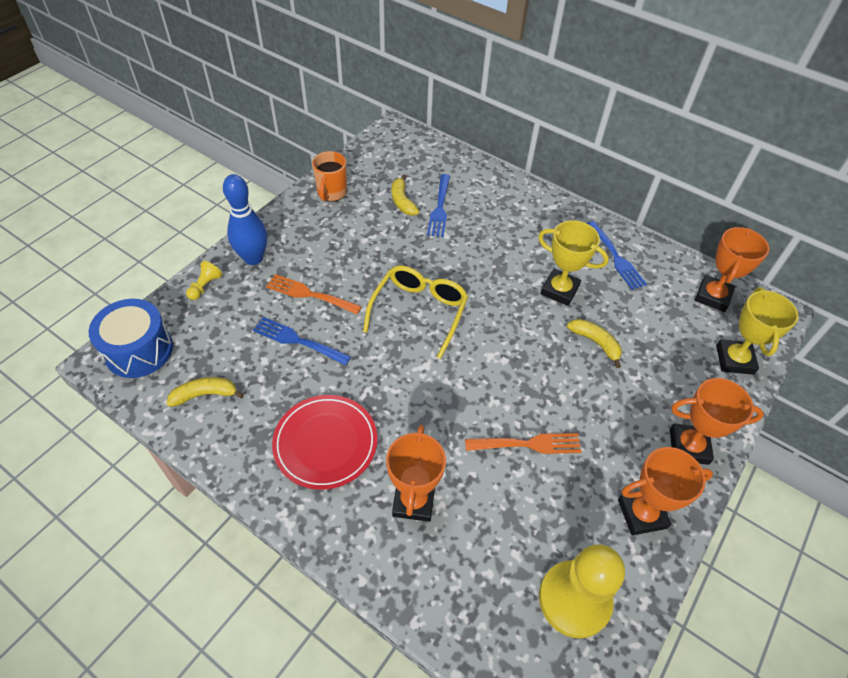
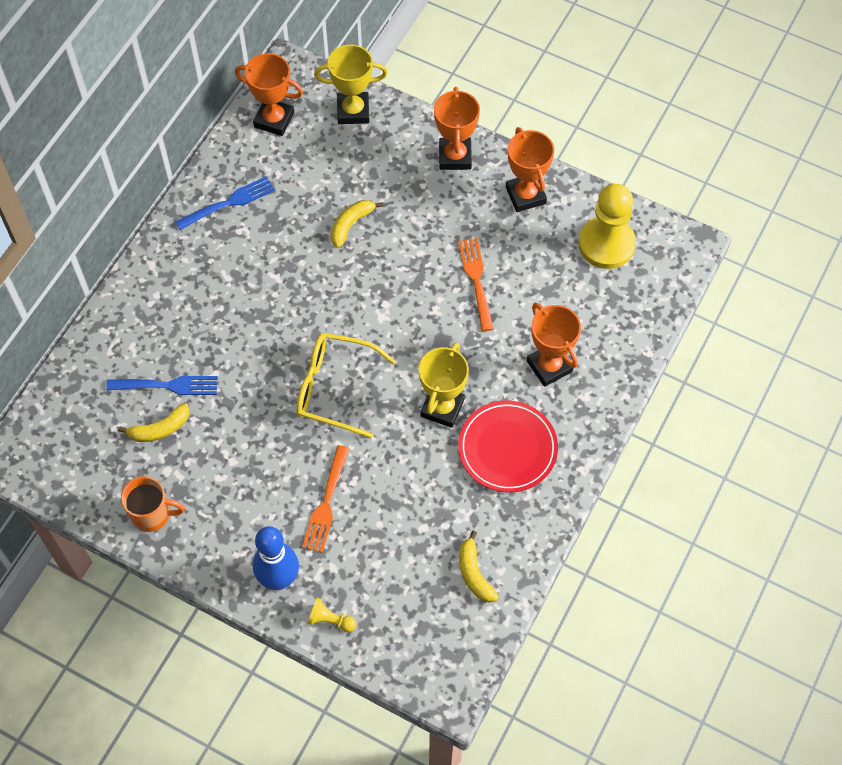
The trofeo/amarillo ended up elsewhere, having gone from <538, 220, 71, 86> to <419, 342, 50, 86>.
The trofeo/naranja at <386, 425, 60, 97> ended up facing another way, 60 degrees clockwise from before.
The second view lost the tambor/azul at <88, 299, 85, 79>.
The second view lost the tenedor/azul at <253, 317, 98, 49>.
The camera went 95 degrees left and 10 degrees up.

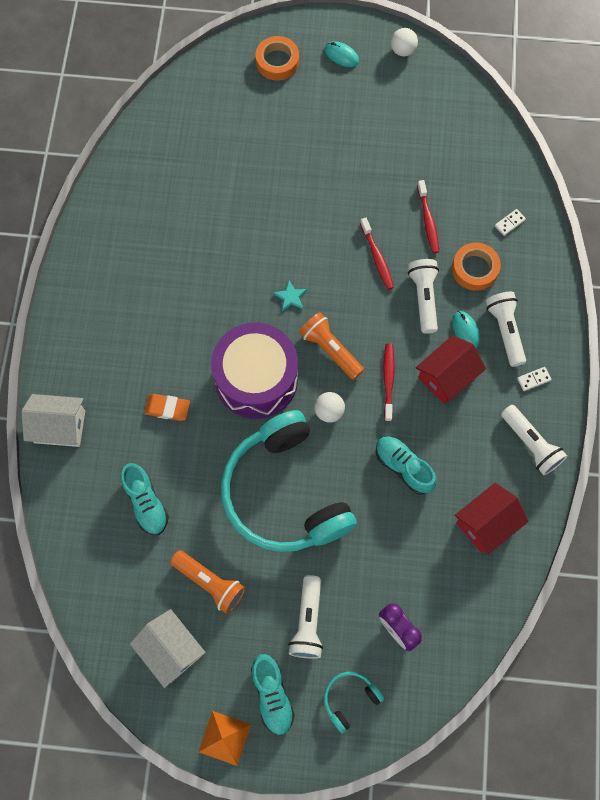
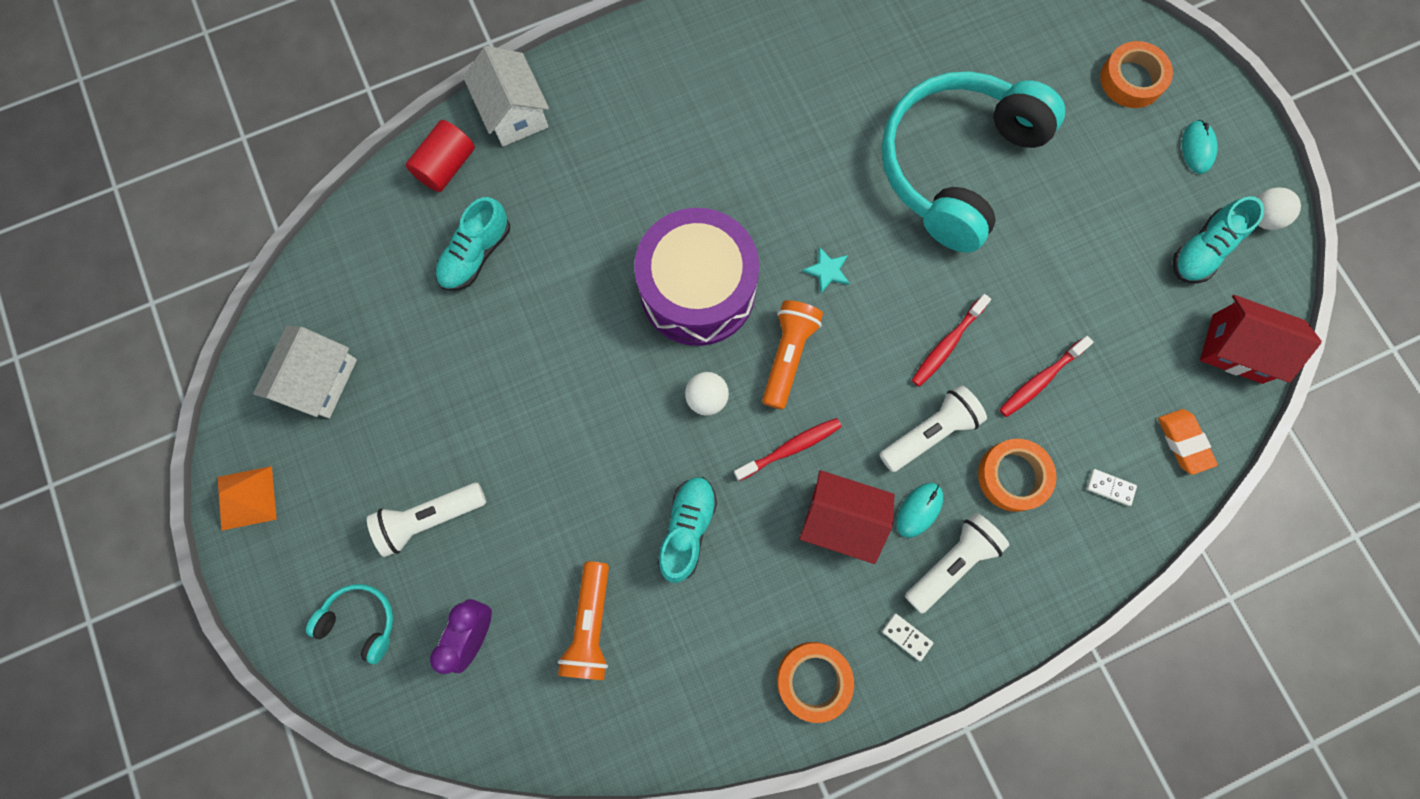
The second view gained the cilindro/rojo at <405, 120, 70, 72>.
The lámpara de mano/naranja ended up elsewhere, having gone from <170, 550, 76, 64> to <558, 561, 51, 119>.
Where the lámpara de mano/blanco stood at <501, 405, 67, 70>, the cinta adhesiva/naranja came to stand at <777, 642, 77, 81>.
The auriculares/turquesa ended up elsewhere, having gone from <221, 410, 136, 142> to <881, 71, 184, 182>.
The goma de borrar/naranja ended up elsewhere, having gone from <144, 394, 46, 27> to <1158, 409, 60, 66>.
The zapato/turquesa ended up elsewhere, having gone from <251, 654, 44, 82> to <1173, 196, 91, 88>.
The casa/rojo ended up elsewhere, having gone from <455, 483, 74, 72> to <1200, 295, 122, 89>.
The camera went 60 degrees right and 5 degrees up.

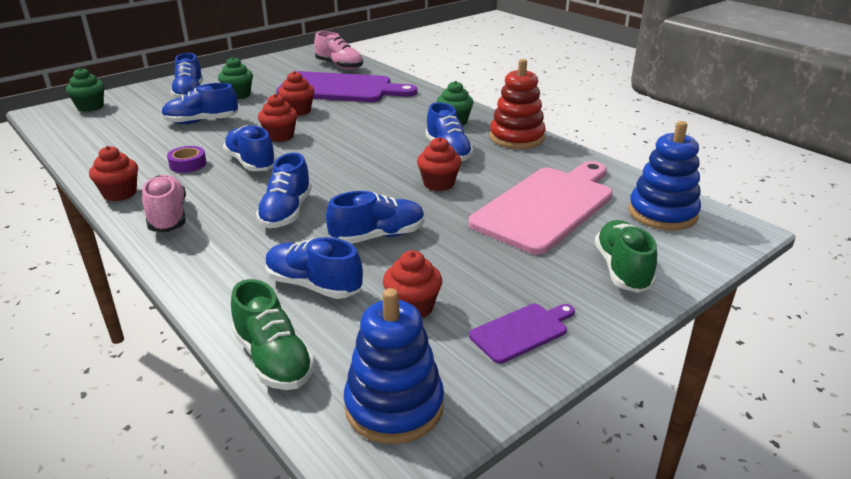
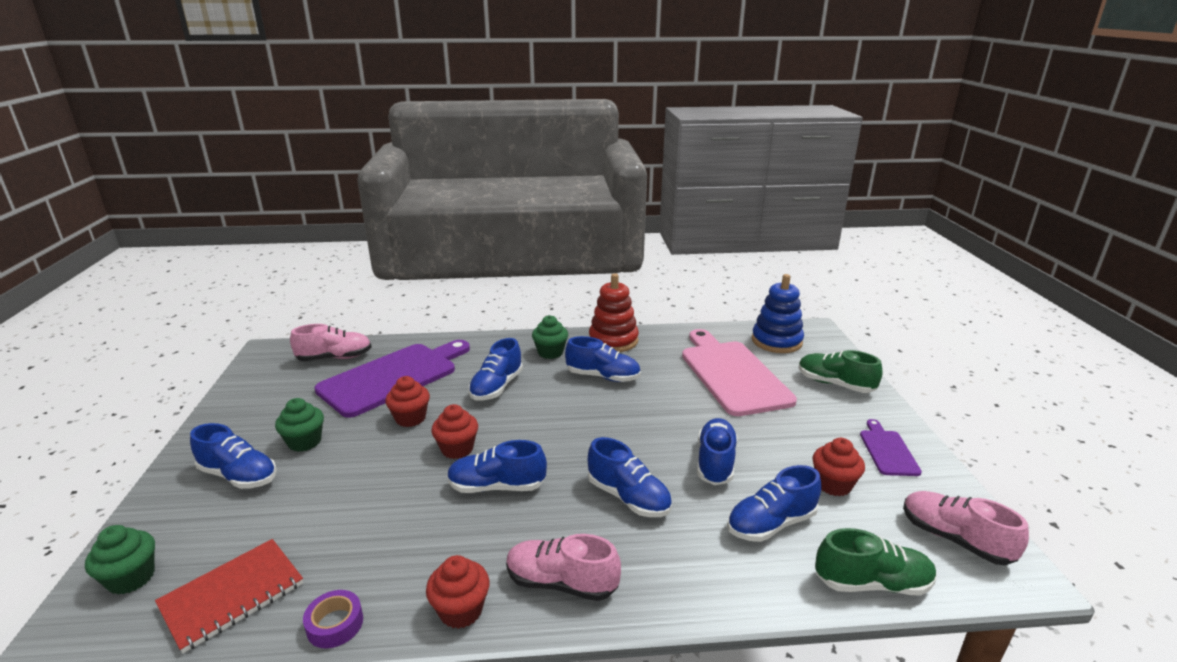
The second view gained the cuaderno/rojo at <155, 539, 148, 114>.
The cinta adhesiva/morado ended up elsewhere, having gone from <167, 146, 40, 27> to <303, 590, 60, 58>.
The zapato/azul ended up elsewhere, having gone from <161, 83, 77, 41> to <468, 338, 55, 63>.
Where the juguete apilable/azul stood at <344, 288, 100, 156>, the zapato/rosa came to stand at <903, 491, 126, 74>.
The second view lost the magdalena/rojo at <417, 137, 45, 54>.
The camera went 55 degrees left and 5 degrees down.

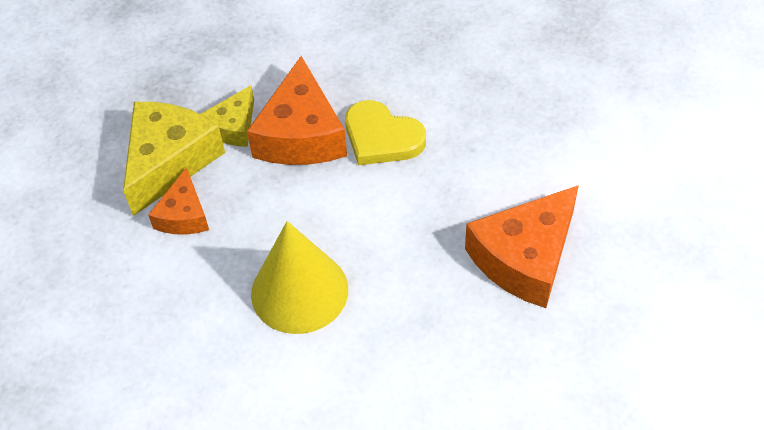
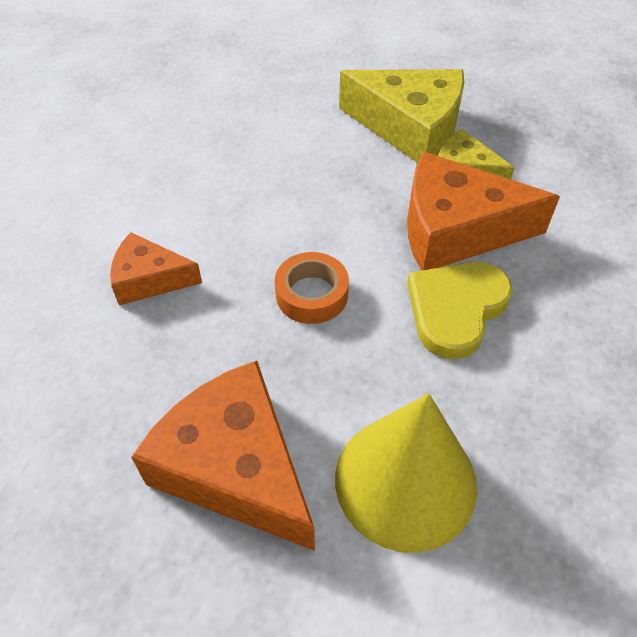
The queso/naranja ended up elsewhere, having gone from <148, 167, 61, 68> to <110, 232, 92, 73>.
The second view gained the cinta adhesiva/naranja at <275, 252, 74, 72>.
The cono/amarillo ended up elsewhere, having gone from <251, 221, 97, 113> to <335, 393, 142, 160>.
The camera went 90 degrees right and 0 degrees up.

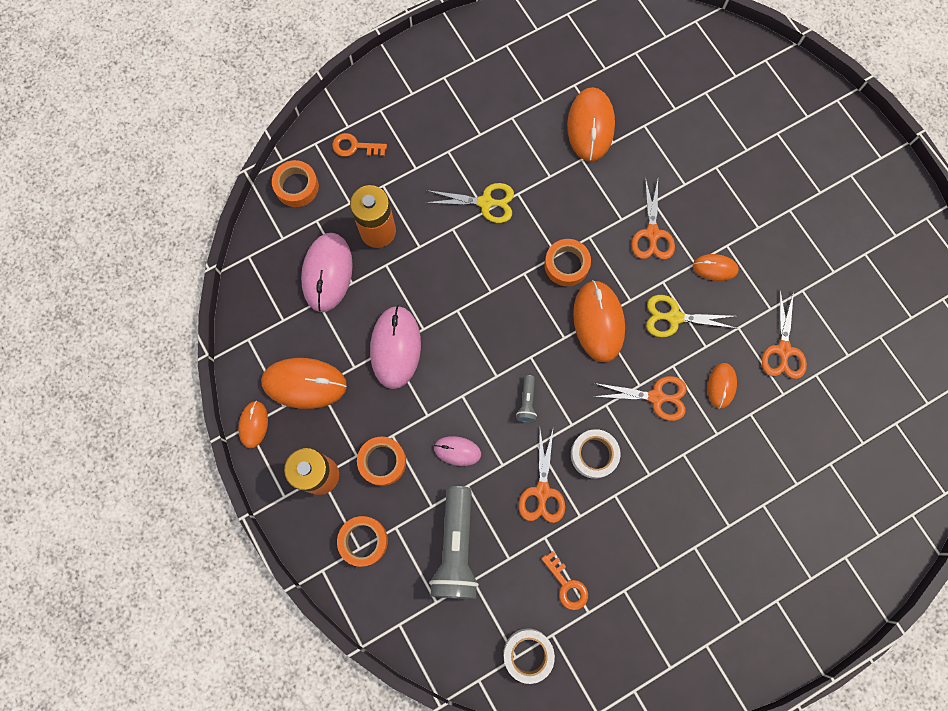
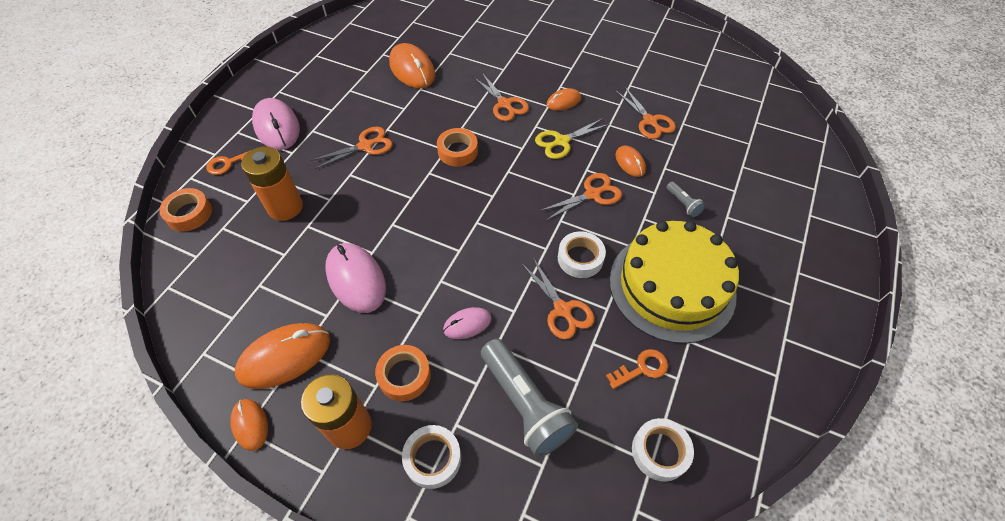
The ratón/rosa ended up elsewhere, having gone from <301, 233, 52, 79> to <252, 98, 48, 52>.
What was the tijeras/amarillo at <425, 183, 89, 40> turned into the tijeras/naranja at <310, 127, 82, 42>.
What was the cinta adhesiva/naranja at <337, 516, 51, 51> turned into the cinta adhesiva/blanco at <402, 425, 59, 64>.
The llave/naranja at <541, 551, 47, 59> ended up facing another way, 45 degrees counterclockwise from before.
The second view gained the tarta/amarillo at <610, 221, 129, 123>.
The lámpara de mano/gris ended up elsewhere, having gone from <516, 375, 21, 48> to <666, 182, 39, 35>.
The second view lost the ratón/naranja at <573, 280, 52, 82>.
The camera went 35 degrees left and 20 degrees down.

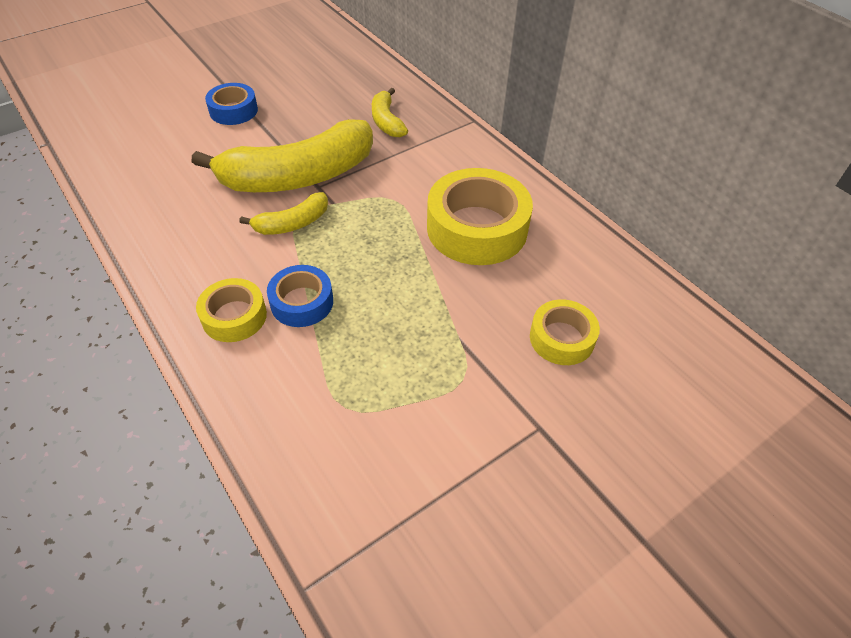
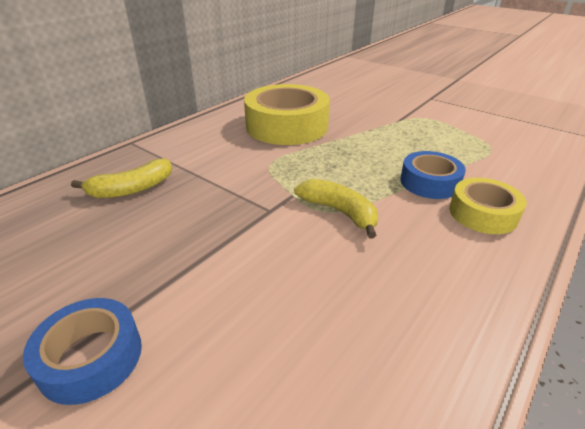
The second view lost the plátano/amarillo at <191, 119, 182, 73>.
The second view lost the cinta adhesiva/amarillo at <530, 299, 70, 66>.
The camera went 105 degrees left and 15 degrees down.

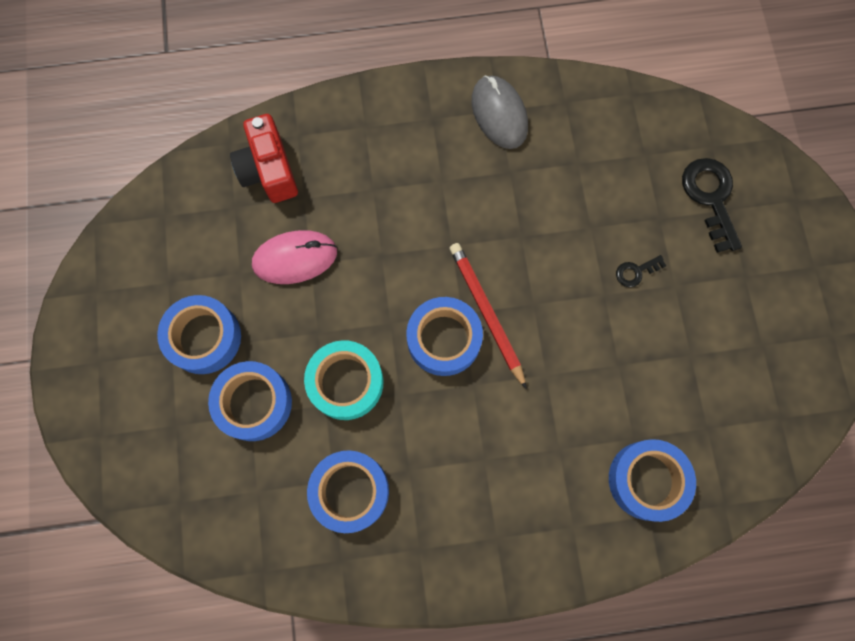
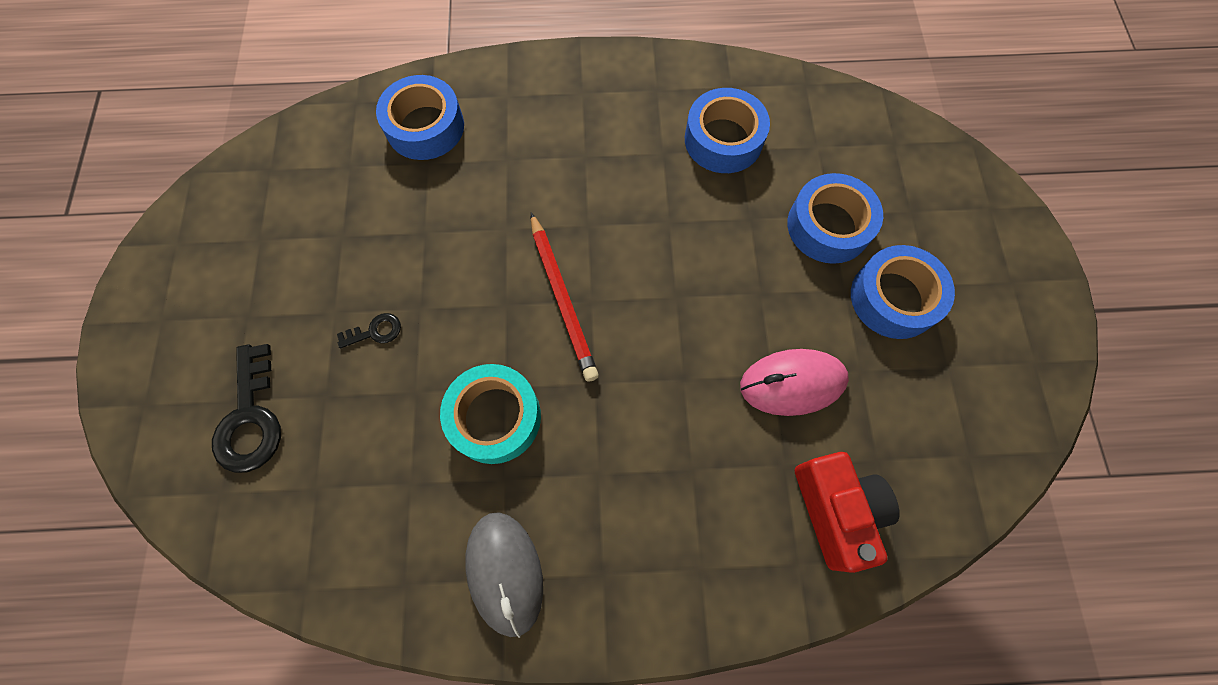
The cinta adhesiva/turquesa ended up elsewhere, having gone from <304, 340, 80, 80> to <440, 364, 101, 100>.
The second view lost the cinta adhesiva/azul at <406, 297, 77, 79>.
The camera went 175 degrees left and 5 degrees down.

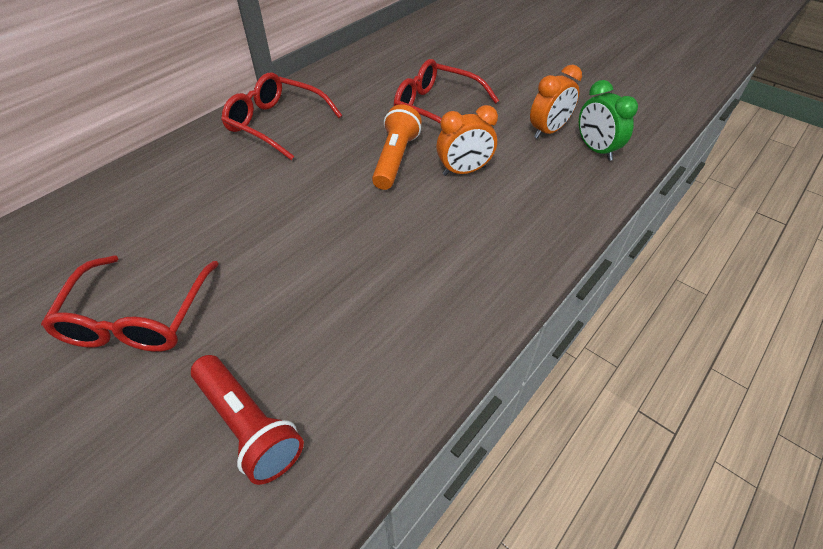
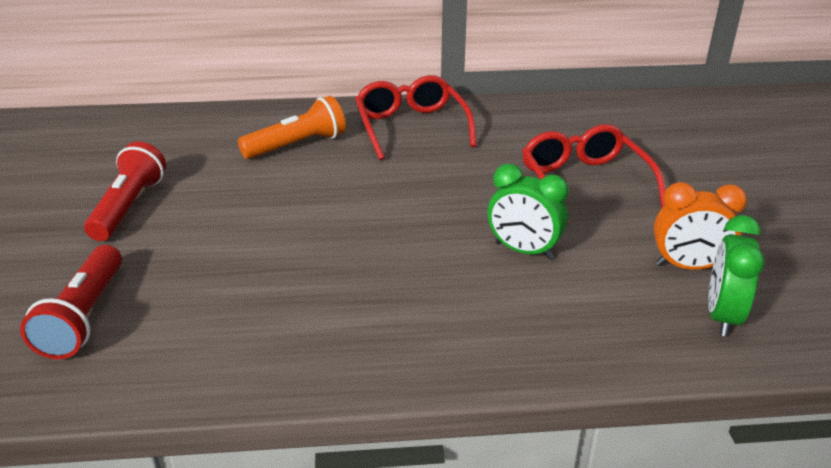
Where the gafas/rojo stood at <41, 255, 177, 97>, the lámpara de mano/rojo came to stand at <84, 142, 82, 99>.
The lámpara de mano/naranja ended up elsewhere, having gone from <372, 105, 50, 85> to <238, 96, 108, 63>.
What was the despertador/naranja at <436, 105, 62, 71> turned into the despertador/verde at <488, 164, 81, 95>.
The camera went 45 degrees right and 15 degrees down.

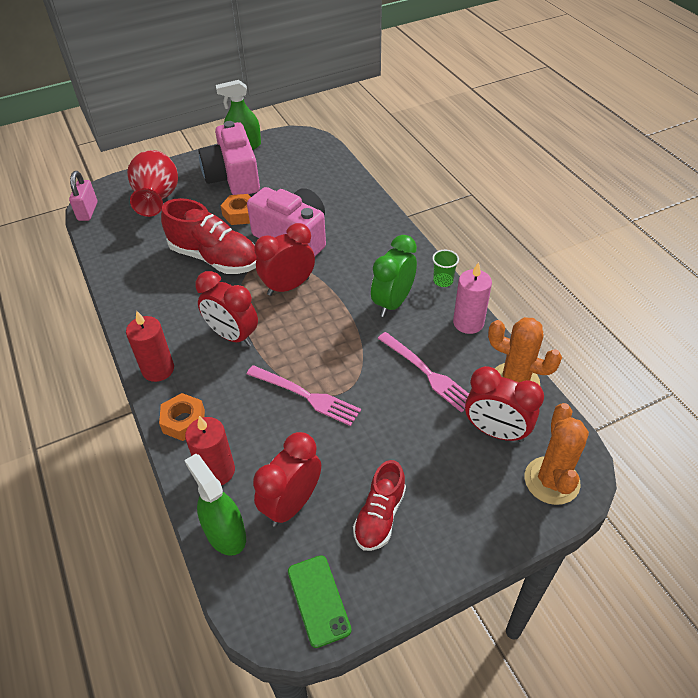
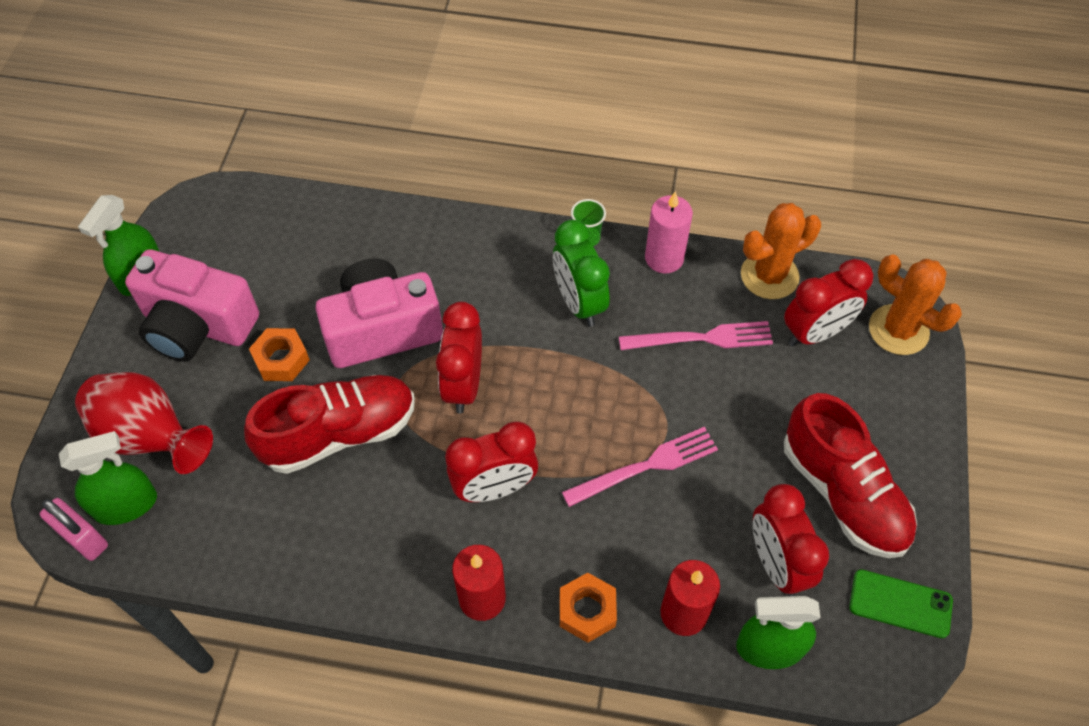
The second view gained the pulverizador/verde at <59, 431, 98, 94>.
The size of the zapato/rojo at <353, 460, 53, 91> changed by a factor of 1.65.
The camera went 55 degrees left and 10 degrees up.

